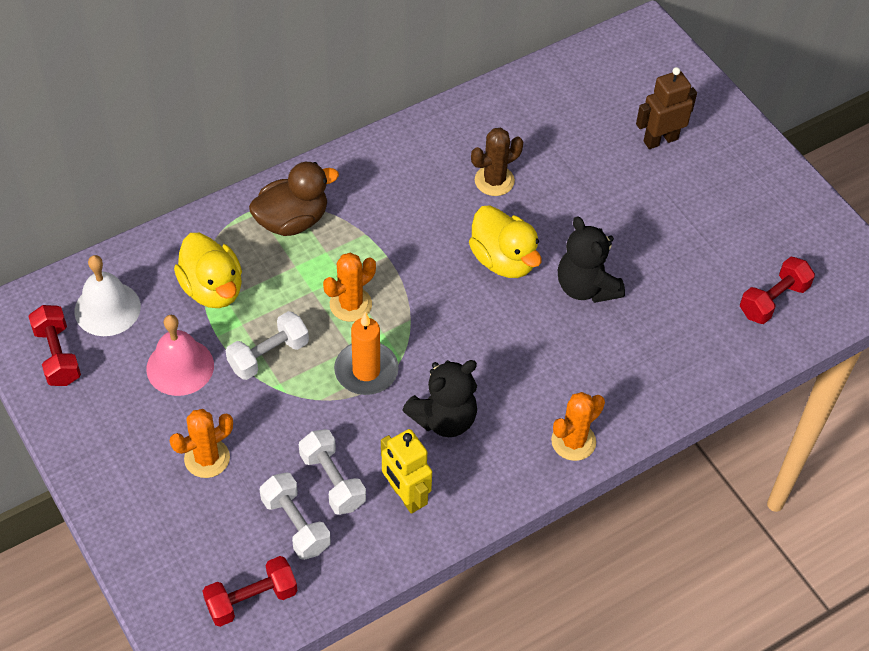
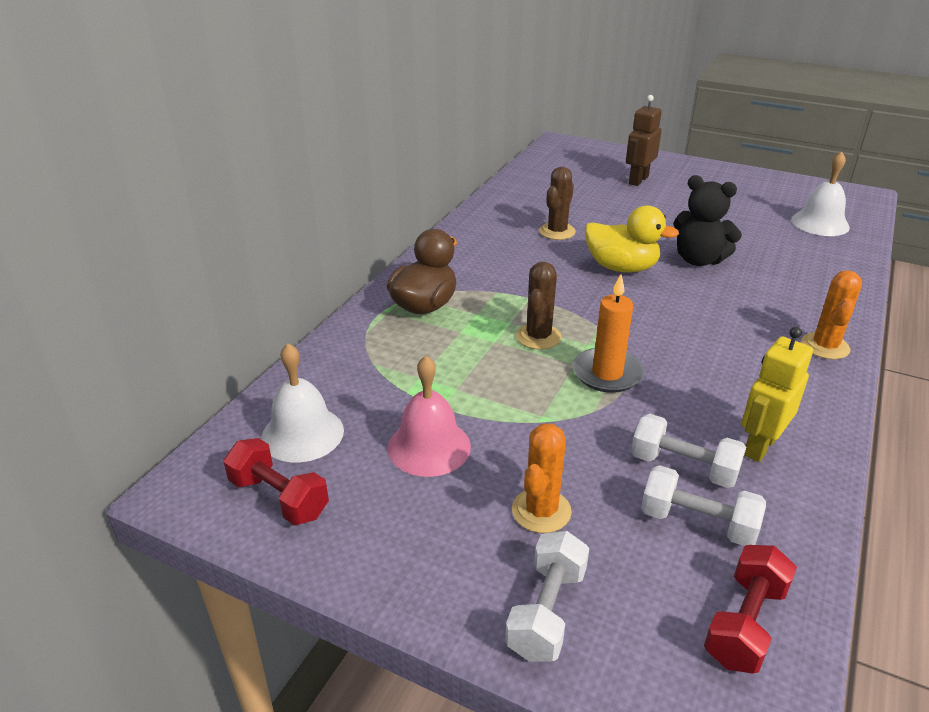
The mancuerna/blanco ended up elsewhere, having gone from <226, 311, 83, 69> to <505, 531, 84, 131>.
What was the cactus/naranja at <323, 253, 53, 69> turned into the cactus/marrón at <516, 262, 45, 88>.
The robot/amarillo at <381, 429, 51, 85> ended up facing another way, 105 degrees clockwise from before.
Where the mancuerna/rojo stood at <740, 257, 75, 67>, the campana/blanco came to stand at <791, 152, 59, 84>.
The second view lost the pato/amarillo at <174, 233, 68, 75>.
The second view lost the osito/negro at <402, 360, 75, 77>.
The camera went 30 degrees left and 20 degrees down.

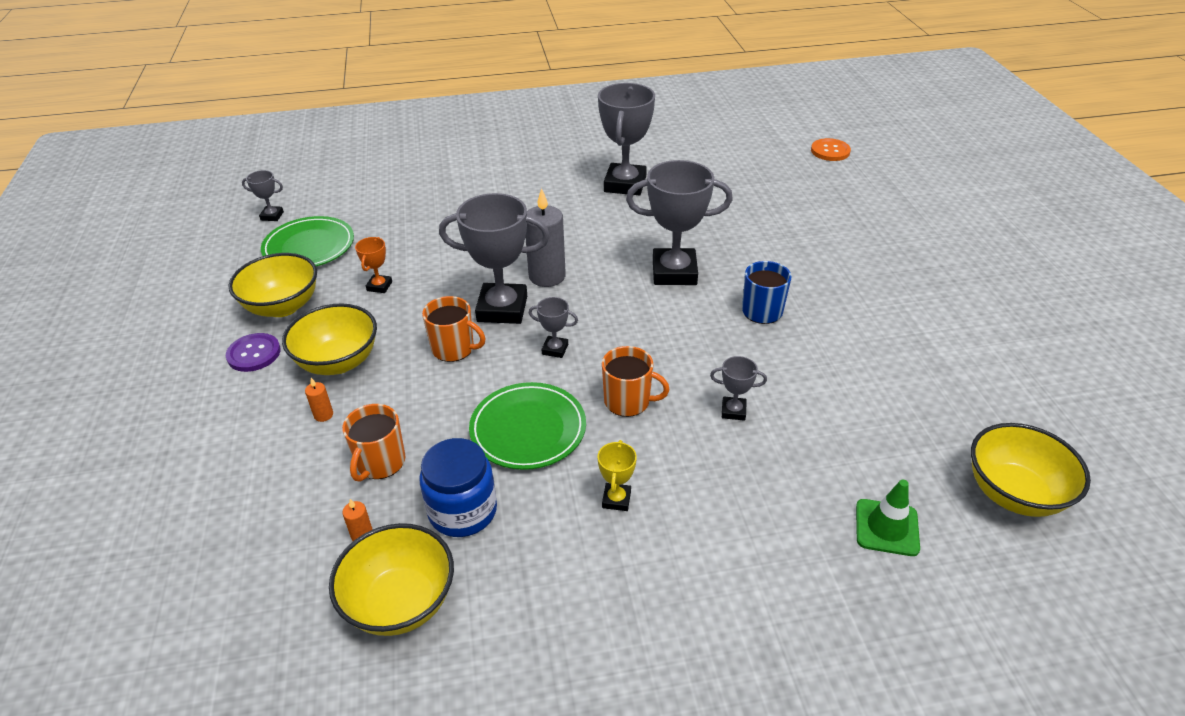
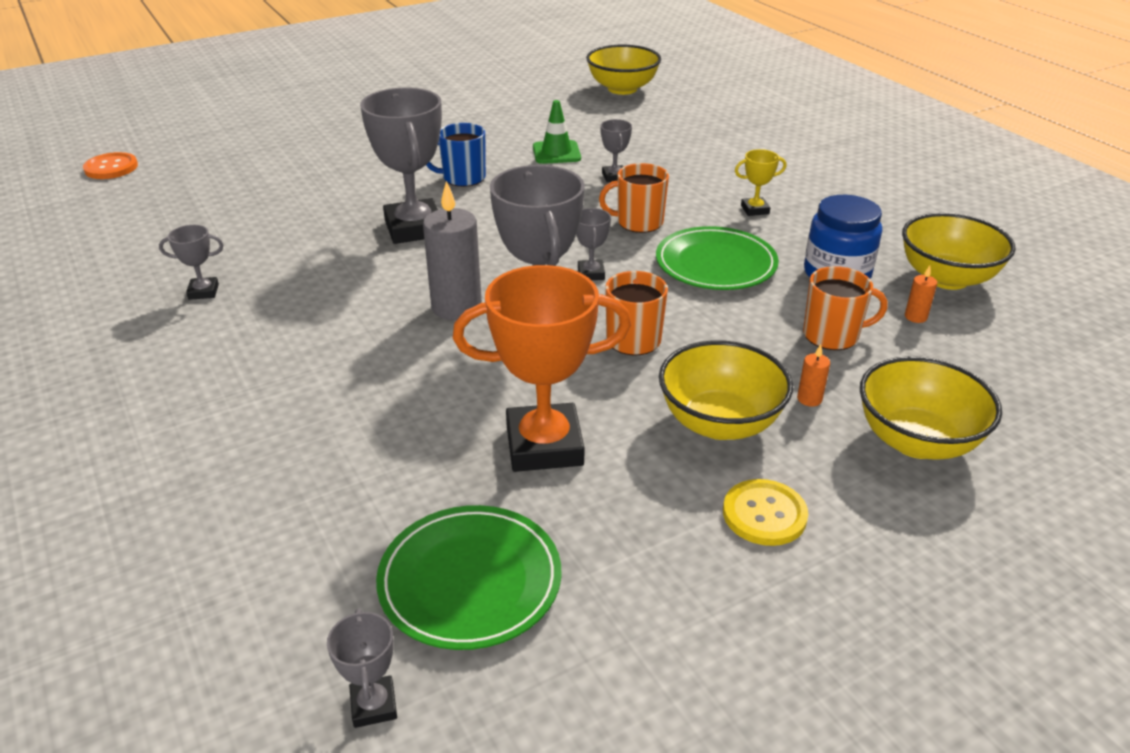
The size of the trofeo/gris at <598, 83, 57, 113> changed by a factor of 0.45.
The size of the trofeo/naranja at <355, 237, 37, 56> changed by a factor of 2.20.
The cono de tráfico/verde ended up elsewhere, having gone from <856, 480, 64, 76> to <533, 100, 48, 64>.
The taza/naranja at <602, 346, 68, 71> ended up facing another way, 90 degrees counterclockwise from before.
What was the botón/morado at <226, 333, 55, 39> turned into the botón/amarillo at <723, 479, 85, 67>.
The cuenco/amarillo ended up elsewhere, having gone from <229, 253, 88, 64> to <860, 356, 142, 104>.
The camera went 110 degrees left and 5 degrees down.

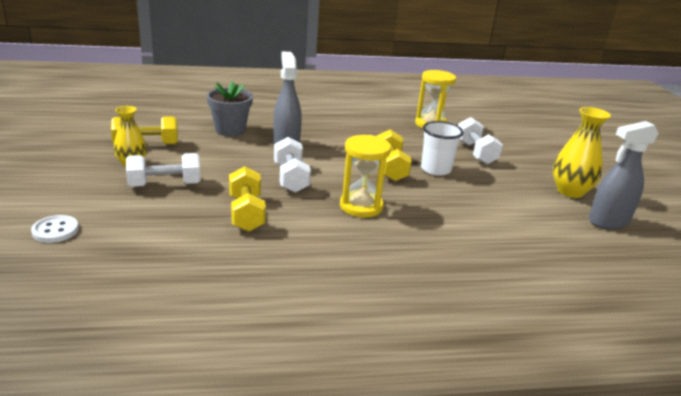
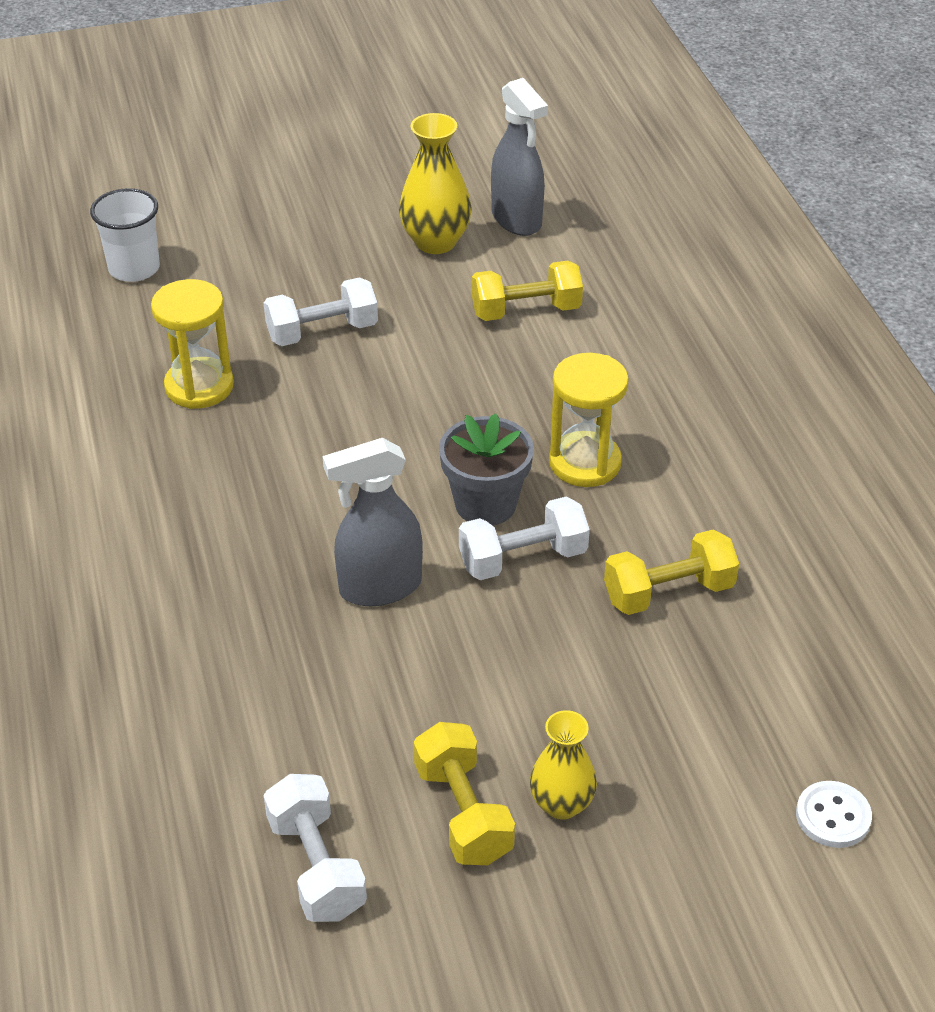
The vaso/blanco ended up elsewhere, having gone from <421, 121, 42, 55> to <90, 188, 70, 94>.
The mancuerna/blanco ended up elsewhere, having gone from <126, 153, 75, 34> to <264, 774, 103, 148>.
The maceta/gris ended up elsewhere, having gone from <207, 81, 46, 56> to <439, 413, 95, 113>.
The mancuerna/amarillo ended up elsewhere, having gone from <377, 130, 35, 52> to <472, 261, 111, 60>.
The camera went 95 degrees left and 15 degrees up.

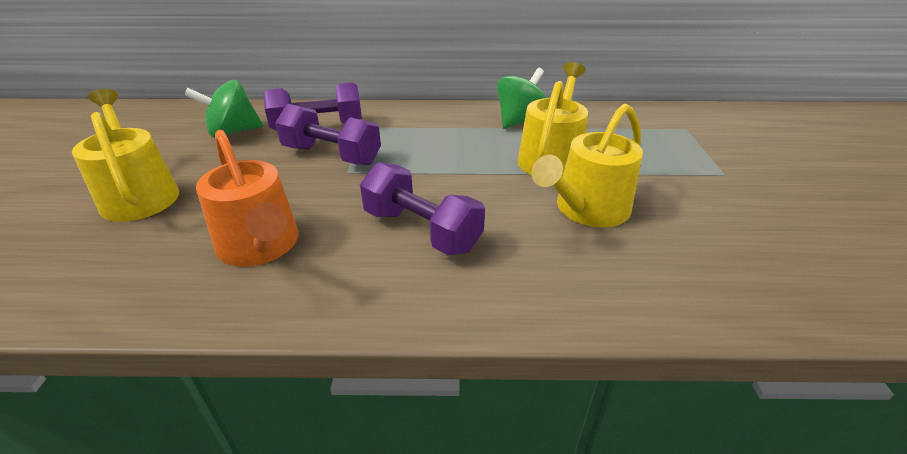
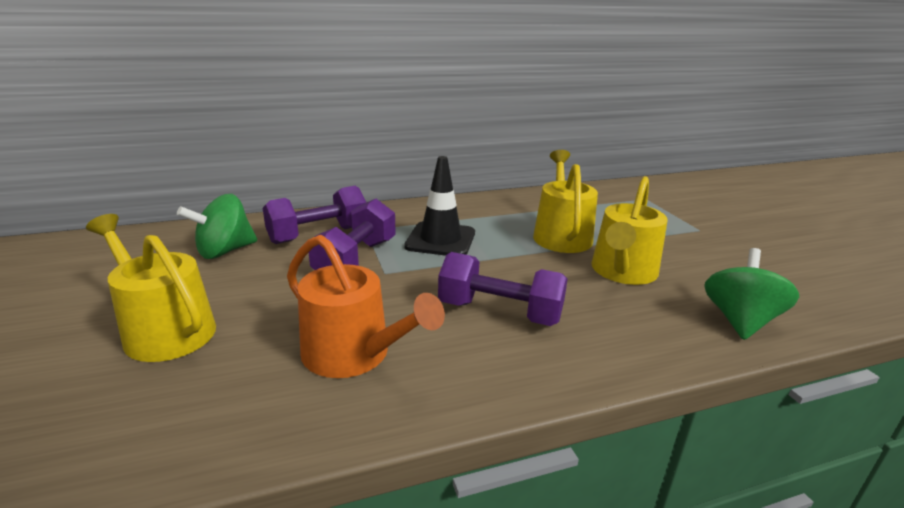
The mancuerna/morado at <275, 104, 106, 61> ended up facing another way, 75 degrees counterclockwise from before.
The second view gained the cono de tráfico/negro at <404, 156, 71, 100>.
The peonza/verde ended up elsewhere, having gone from <497, 68, 50, 61> to <704, 248, 95, 92>.
The camera went 20 degrees left and 10 degrees down.

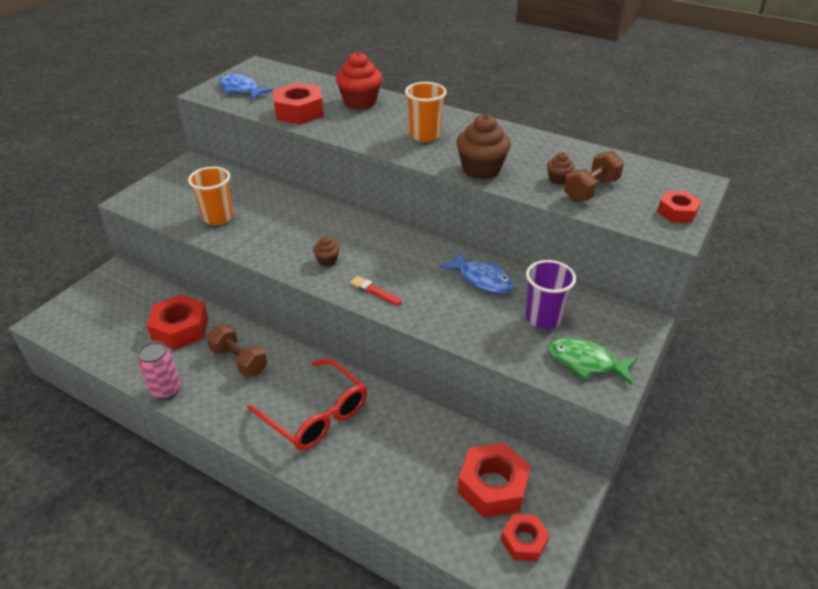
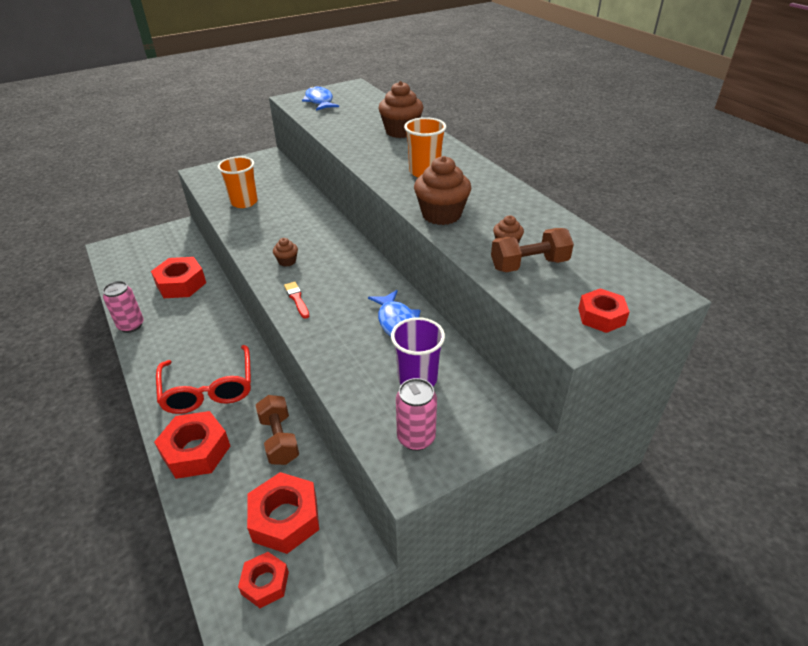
The tuerca/rojo ended up elsewhere, having gone from <273, 83, 51, 42> to <154, 411, 76, 68>.
The mancuerna/marrón ended up elsewhere, having gone from <207, 324, 60, 53> to <256, 395, 43, 70>.
What was the magdalena/rojo at <336, 52, 46, 58> turned into the magdalena/marrón at <378, 81, 45, 57>.
Where the pez/verde stood at <548, 338, 90, 47>, the lata/rosa came to stand at <396, 378, 41, 73>.
The camera went 30 degrees right and 0 degrees up.

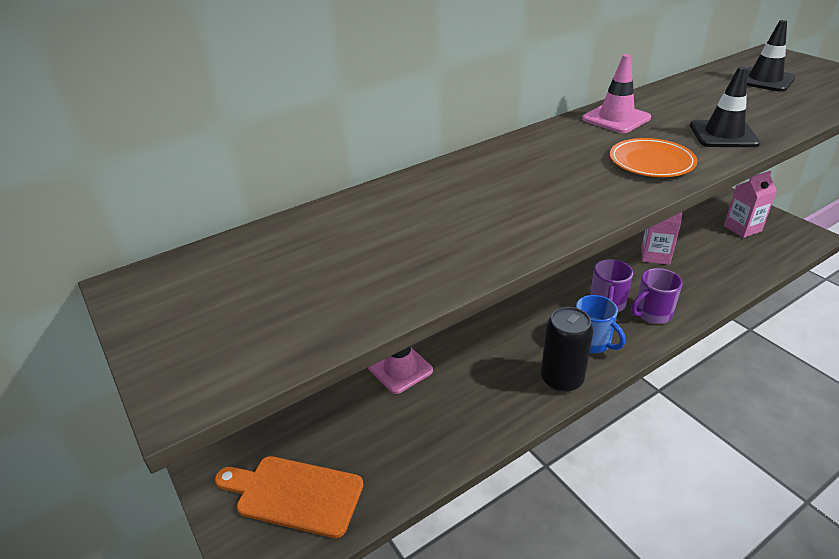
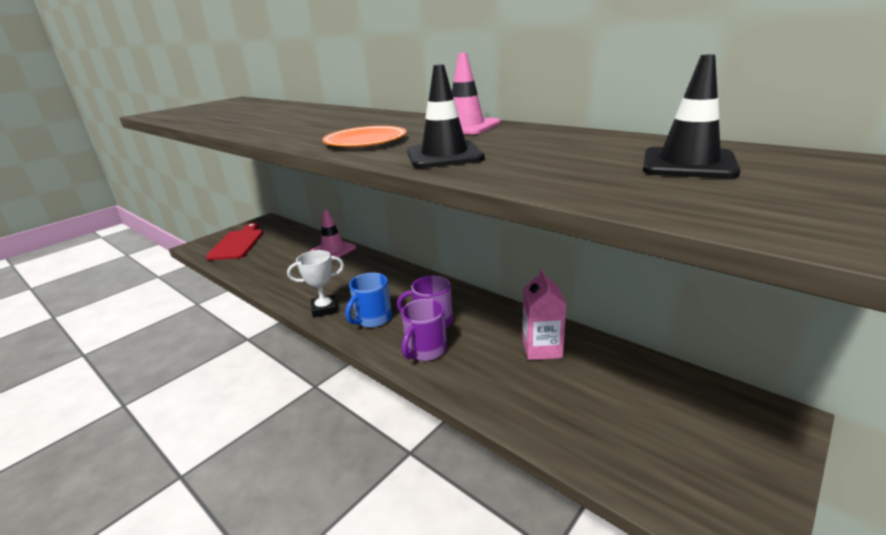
What was the tabla de cortar/naranja at <215, 456, 148, 82> turned into the tabla de cortar/rojo at <206, 223, 57, 37>.
Where the lata/negro stood at <541, 307, 52, 85>, the trofeo/blanco came to stand at <287, 250, 57, 68>.
The taza/morado at <631, 268, 52, 56> ended up facing another way, 105 degrees counterclockwise from before.
The second view lost the cartón de leche/rosa at <724, 171, 53, 67>.
The camera went 75 degrees right and 10 degrees down.

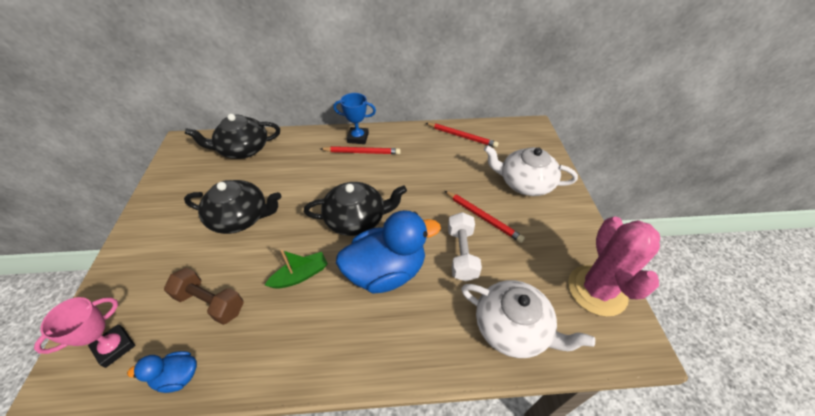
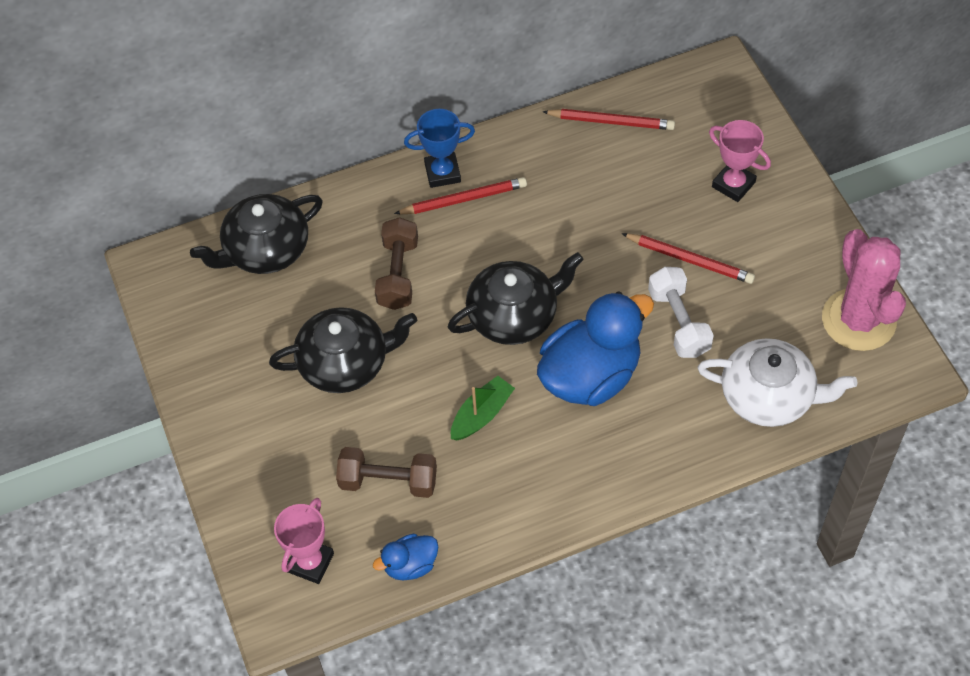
The second view gained the mancuerna/marrón at <375, 217, 43, 93>.
Where the tetera/blanco stood at <484, 145, 94, 51>, the trofeo/rosa came to stand at <709, 120, 62, 82>.
The camera went 15 degrees left and 10 degrees up.

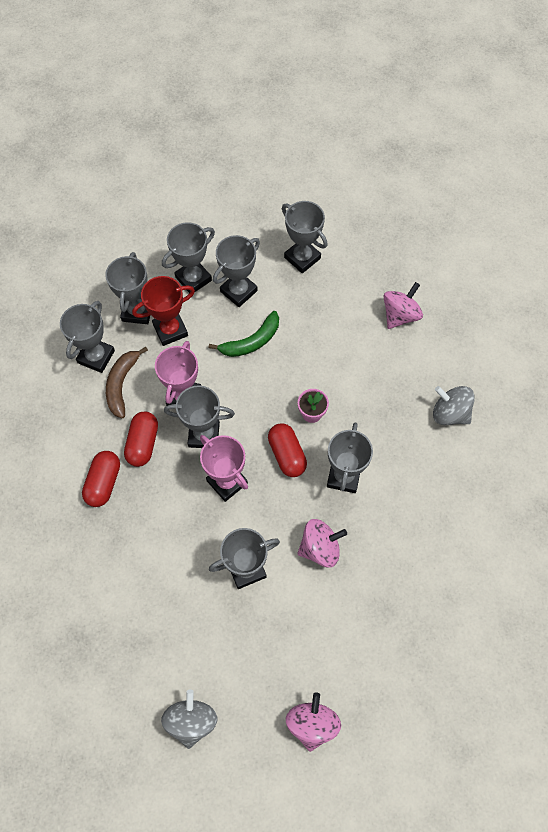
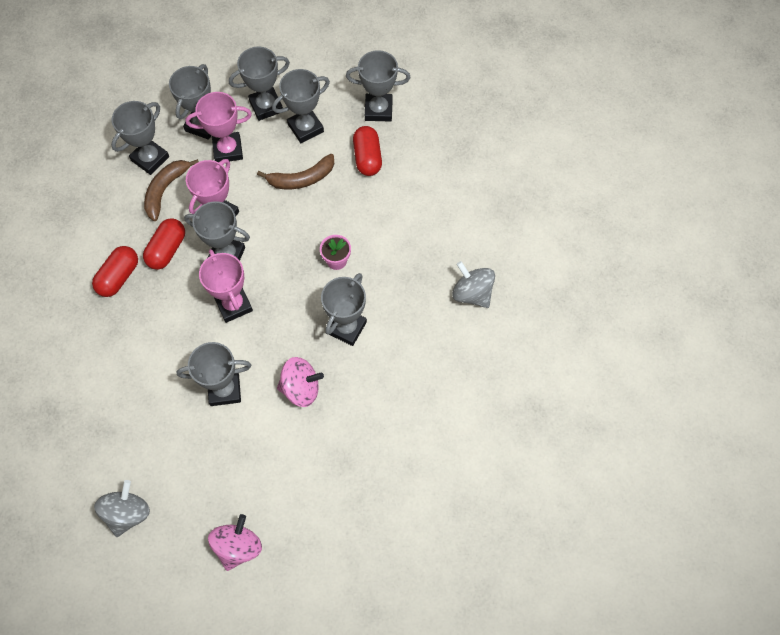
What was the trofeo/rojo at <132, 276, 63, 70> turned into the trofeo/rosa at <186, 92, 66, 70>.
What was the plátano/verde at <209, 311, 70, 46> turned into the plátano/marrón at <257, 154, 77, 35>.
The trofeo/gris at <282, 201, 46, 72> ended up facing another way, 60 degrees counterclockwise from before.
The cápsula/rojo ended up elsewhere, having gone from <268, 423, 39, 54> to <353, 126, 29, 50>.
The second view lost the peonza/rosa at <383, 282, 40, 47>.
The camera went 15 degrees right and 0 degrees up.

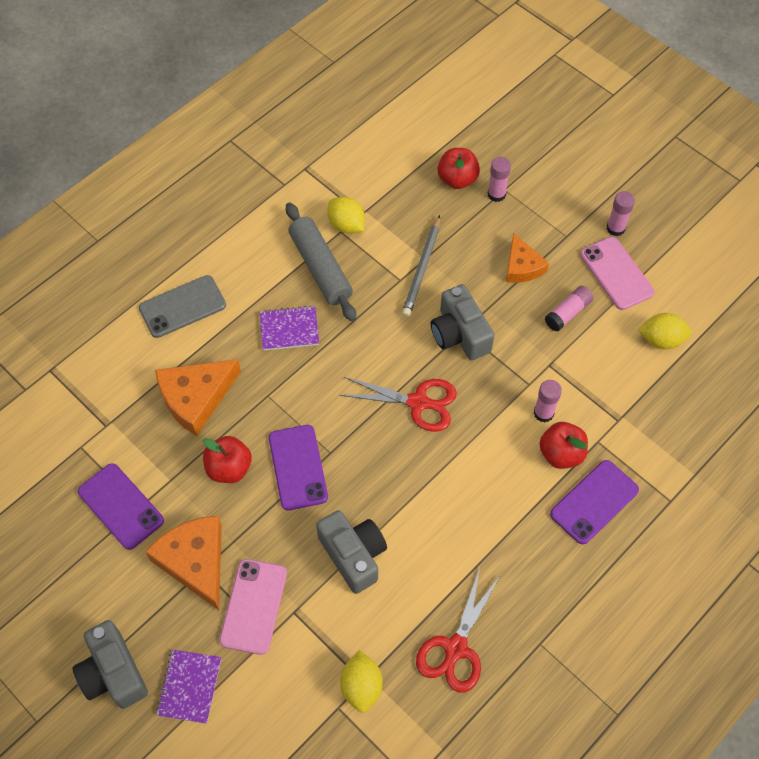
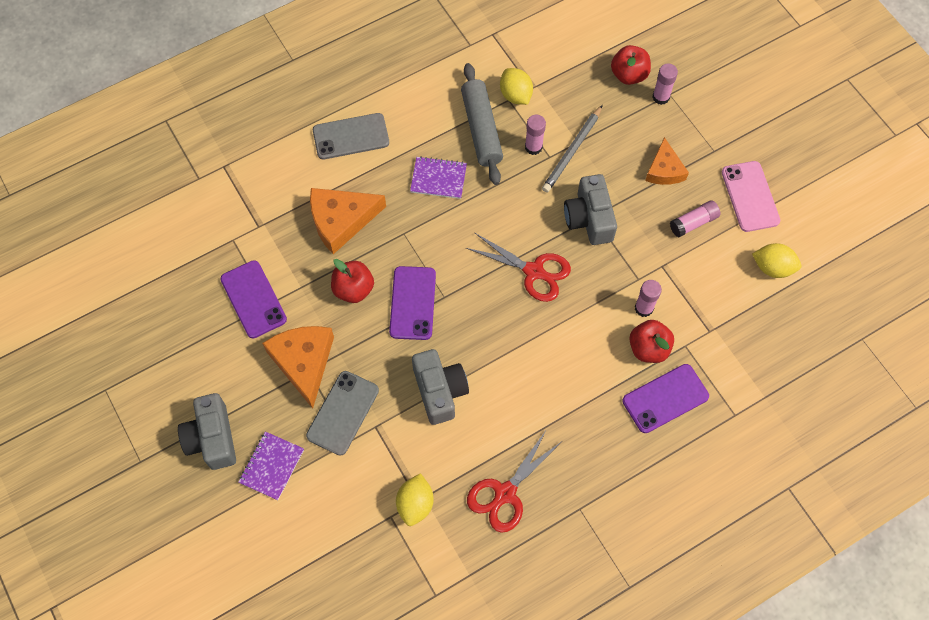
What was the móvil/rosa at <219, 559, 68, 96> turned into the móvil/gris at <306, 371, 73, 85>.
The barra de pegamento/rosa ended up elsewhere, having gone from <607, 191, 28, 45> to <525, 115, 21, 40>.
The camera went 15 degrees right and 5 degrees up.

